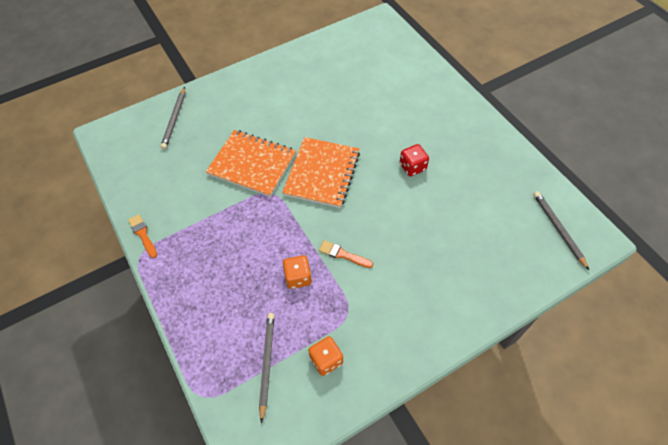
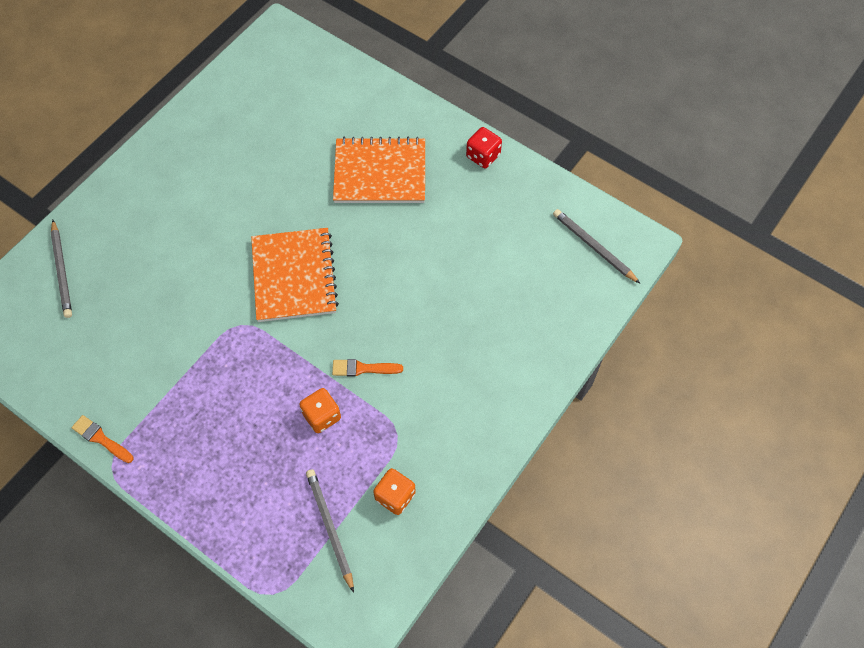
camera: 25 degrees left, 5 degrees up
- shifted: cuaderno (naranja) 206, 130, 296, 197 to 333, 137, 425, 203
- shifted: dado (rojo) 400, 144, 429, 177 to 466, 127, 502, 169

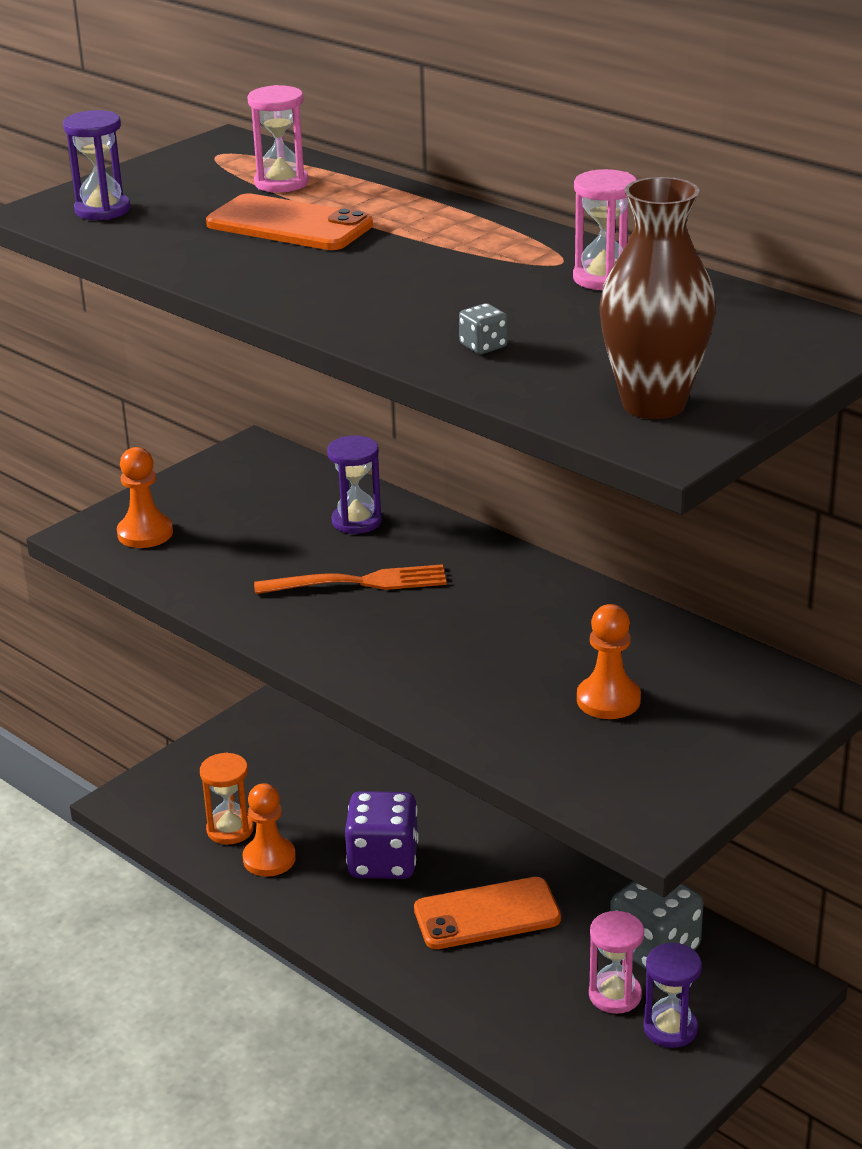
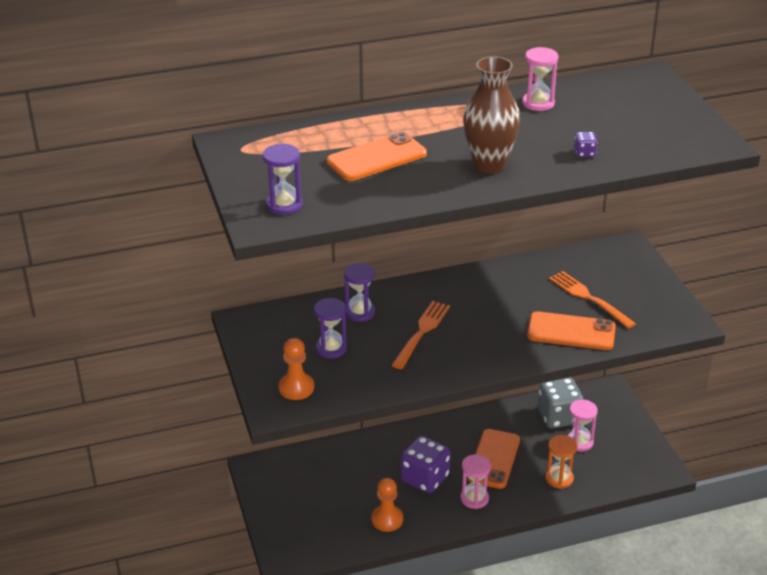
camera: 60 degrees left, 5 degrees up
- shifted: reloj de arena (rosa) 247, 85, 309, 193 to 461, 454, 491, 509
- shifted: florero (marrón) 600, 177, 716, 419 to 463, 56, 520, 174
- repainted: dado (gris) 459, 303, 508, 354 to dado (morado) 574, 132, 597, 157
- swapped: peón (naranja) 577, 604, 641, 719 to tenedor (naranja) 549, 271, 636, 329
- shifted: reloj de arena (naranja) 200, 752, 254, 845 to 545, 435, 577, 489
- shifted: reloj de arena (morado) 643, 943, 702, 1048 to 314, 298, 347, 359
- new: móvil (naranja) 527, 311, 616, 350

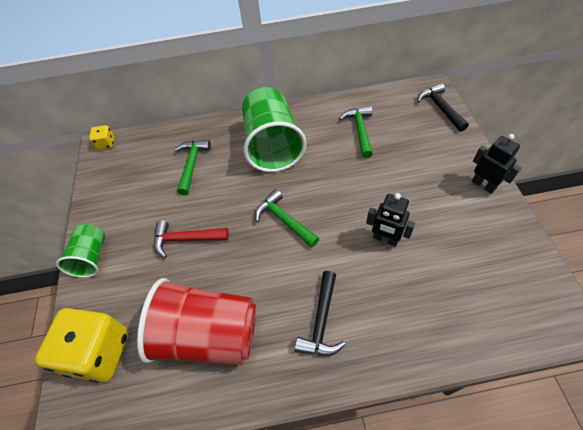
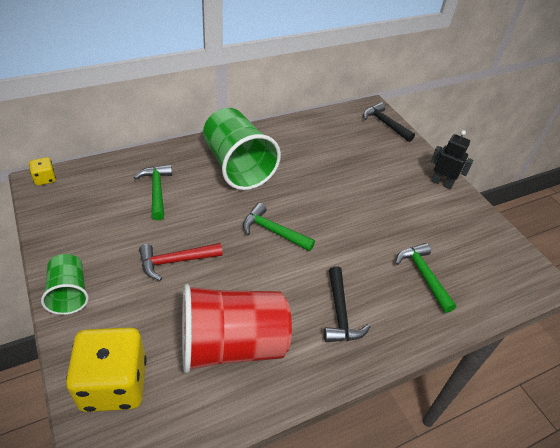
camera: 25 degrees left, 10 degrees down
- shifted: martillo (verde) 339, 106, 373, 158 to 396, 243, 456, 313
- gone: robot (negro) 366, 193, 415, 247

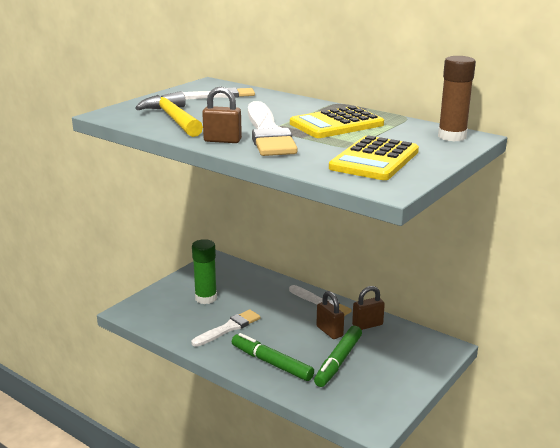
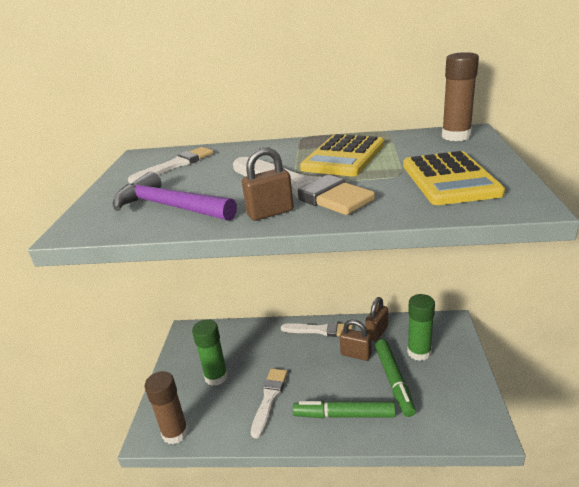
camera: 30 degrees left, 5 degrees up
- repainted: martillo (amarillo) 136, 91, 203, 137 to martillo (morado) 113, 171, 237, 221
- new: barra de pegamento (verde) 407, 294, 435, 361
- new: barra de pegamento (marrón) 145, 371, 189, 445

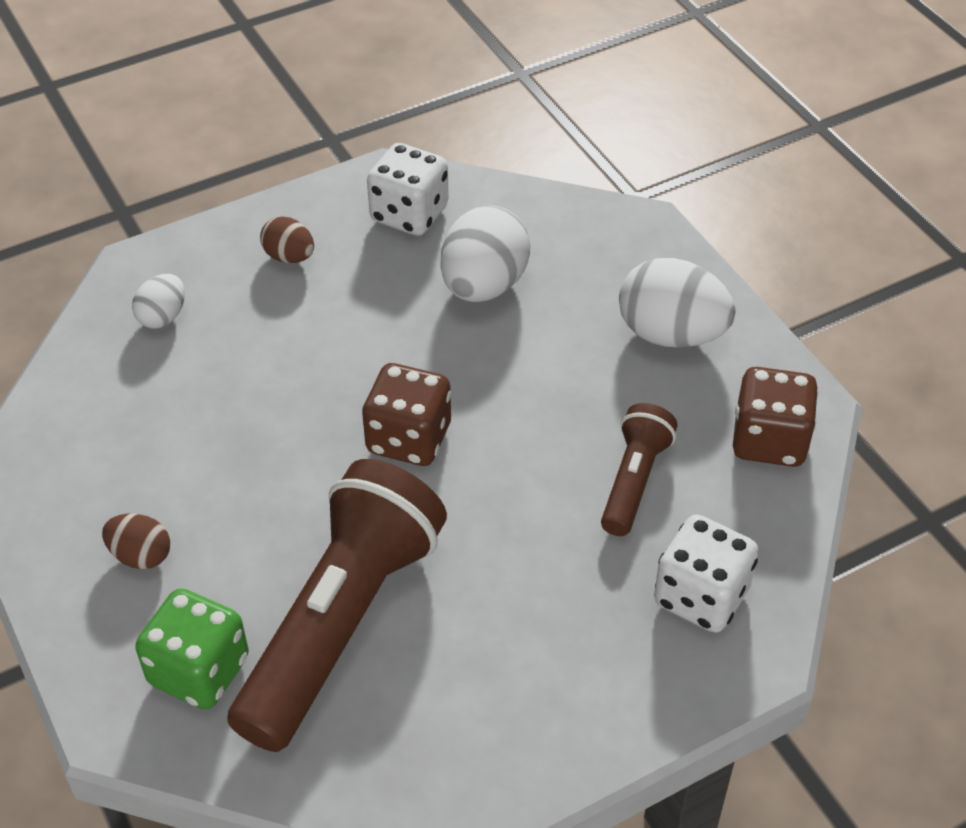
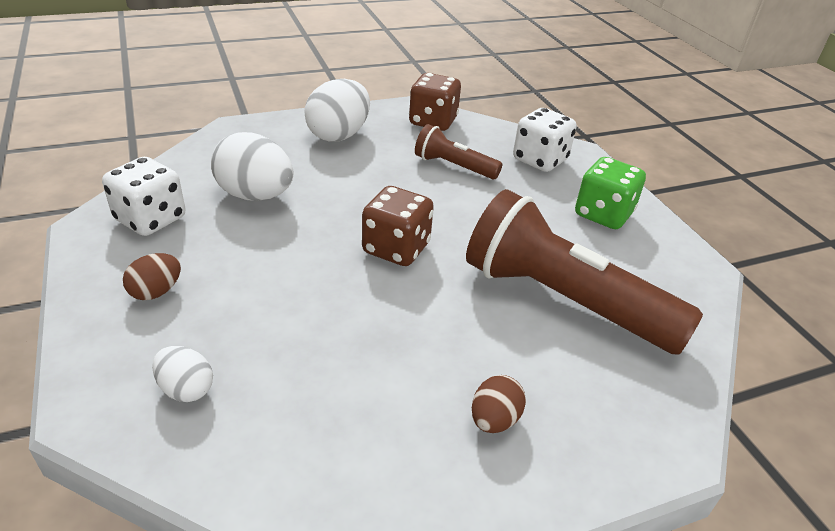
camera: 85 degrees left, 10 degrees down
- shifted: dado (verde) 135, 588, 249, 709 to 575, 157, 646, 229

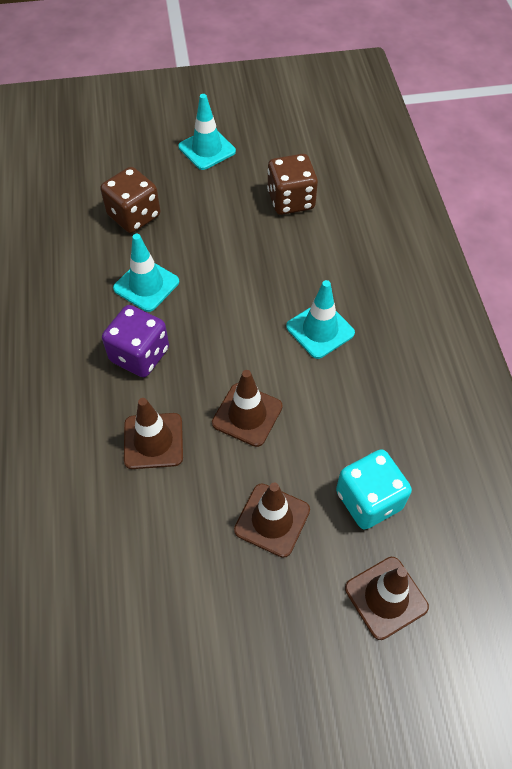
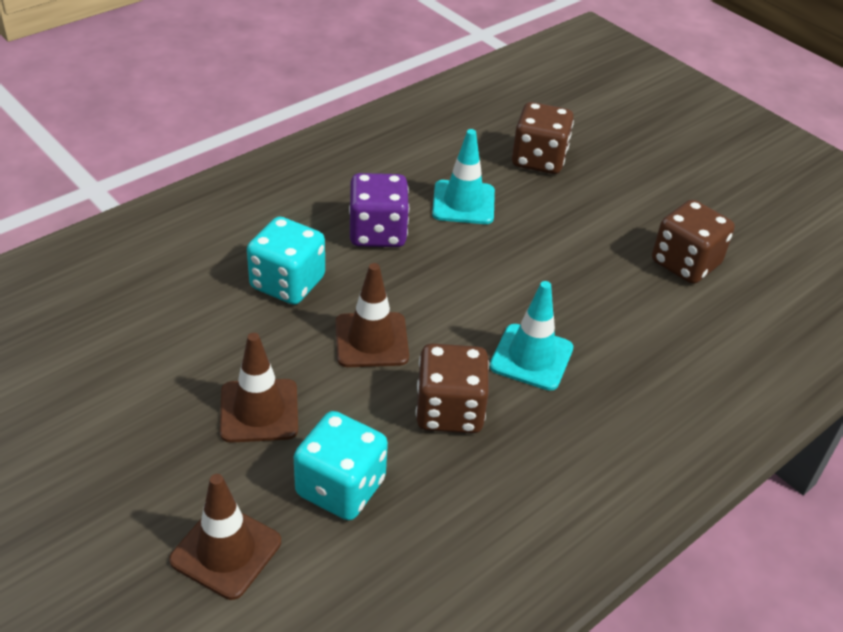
camera: 55 degrees right, 15 degrees down
- gone: cono de tráfico (turquesa) 178, 94, 236, 170
- swapped: cono de tráfico (marrón) 124, 398, 183, 469 to dado (turquesa) 247, 216, 325, 305
- new: dado (marrón) 416, 344, 489, 433

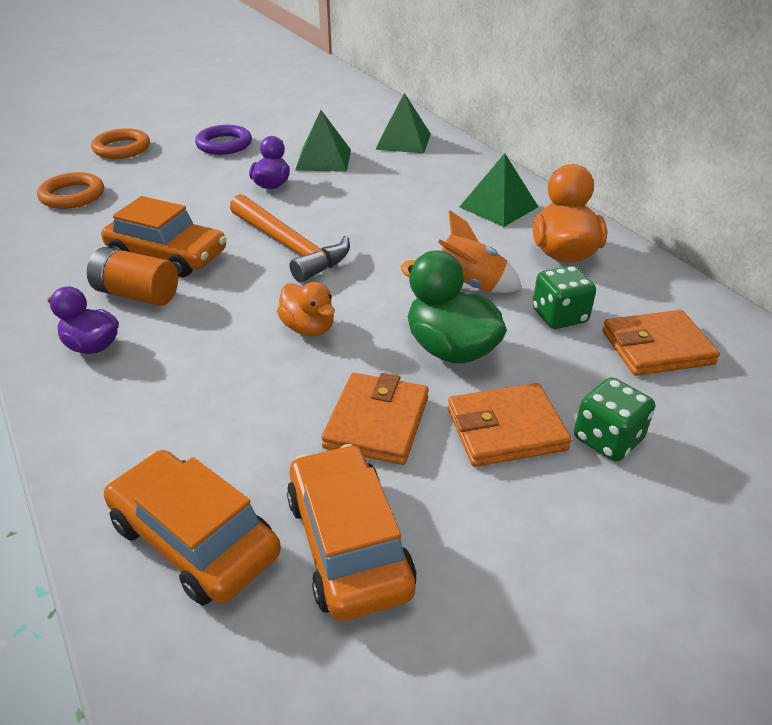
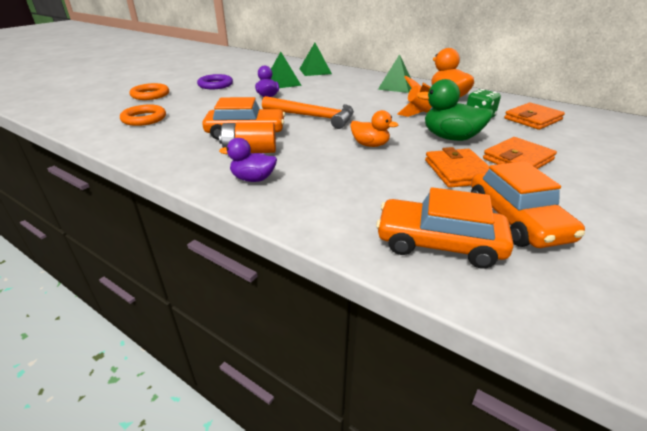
camera: 25 degrees left, 5 degrees down
- gone: dado (verde) 574, 377, 655, 461
- rotated: coche (naranja) 287, 444, 417, 621 = 471, 161, 585, 248 150 degrees counterclockwise

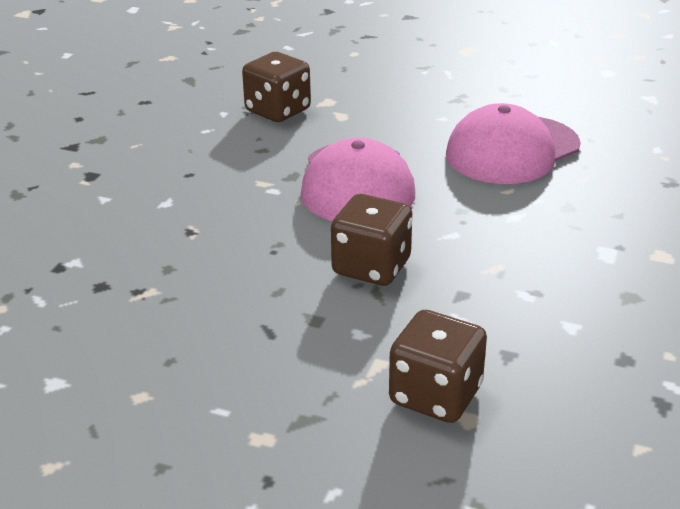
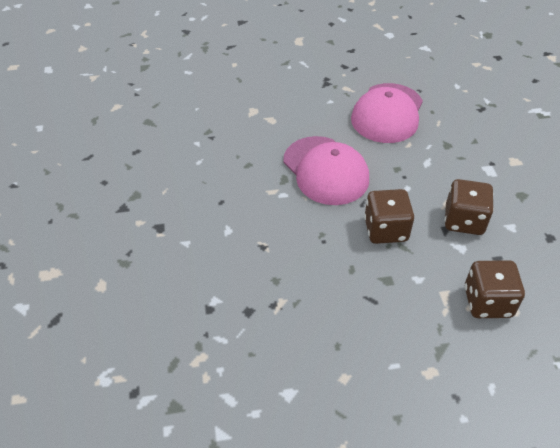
camera: 30 degrees left, 15 degrees up
- shifted: dado (marrón) 242, 52, 311, 122 to 445, 179, 494, 235

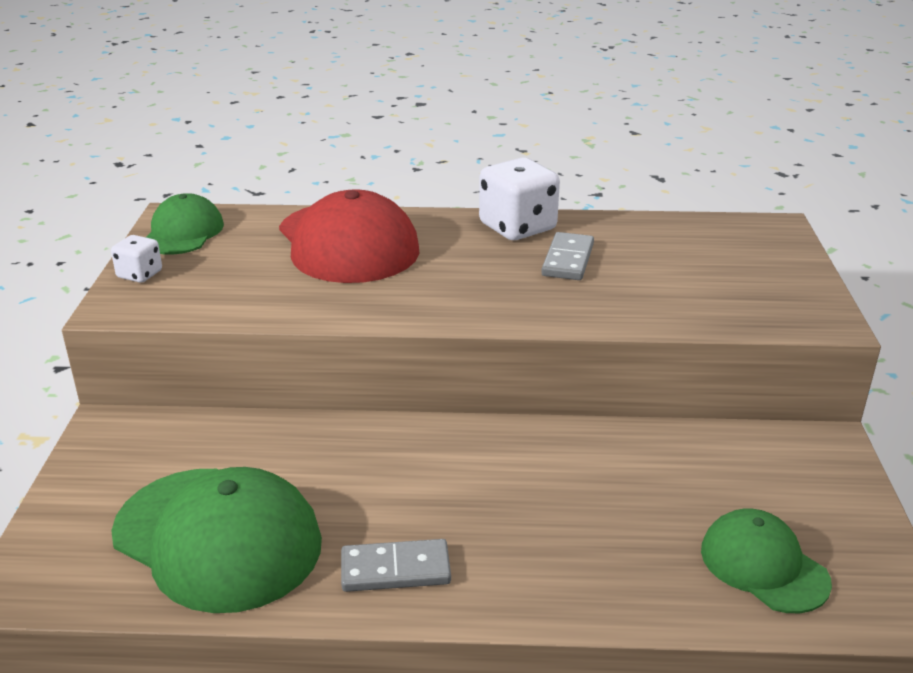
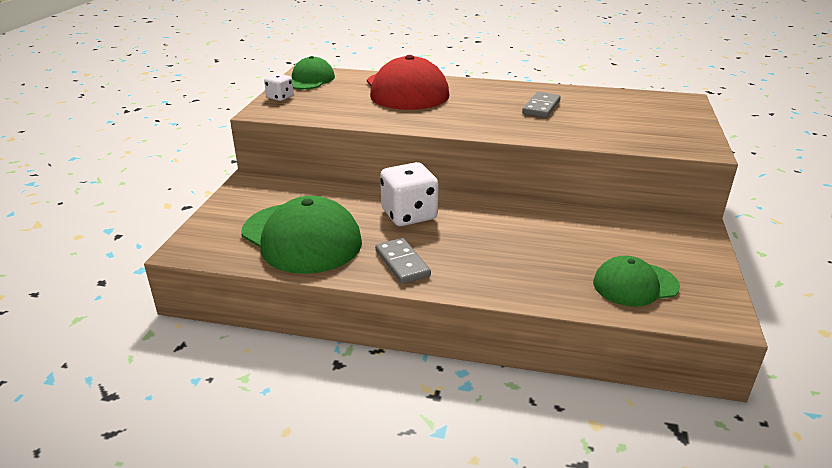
camera: 10 degrees right, 0 degrees up
- shifted: dado (blanco) 479, 158, 560, 240 to 380, 162, 438, 226
- rotated: gorra (verde) 701, 509, 832, 613 = 593, 256, 680, 307 75 degrees counterclockwise
- rotated: ficha de dominó (gris) 341, 539, 451, 592 = 375, 238, 431, 284 60 degrees clockwise

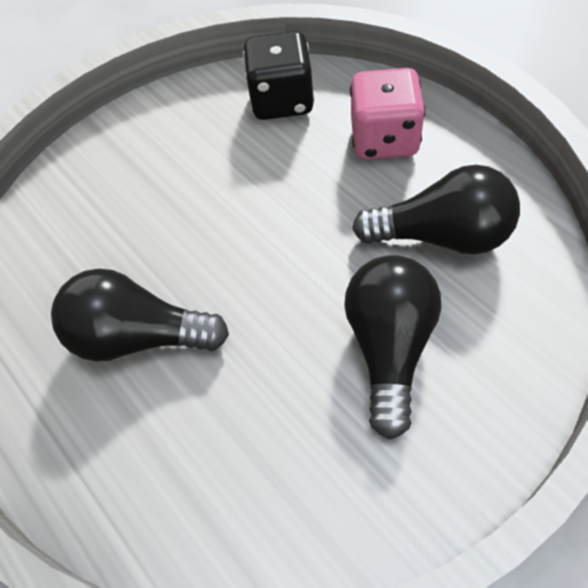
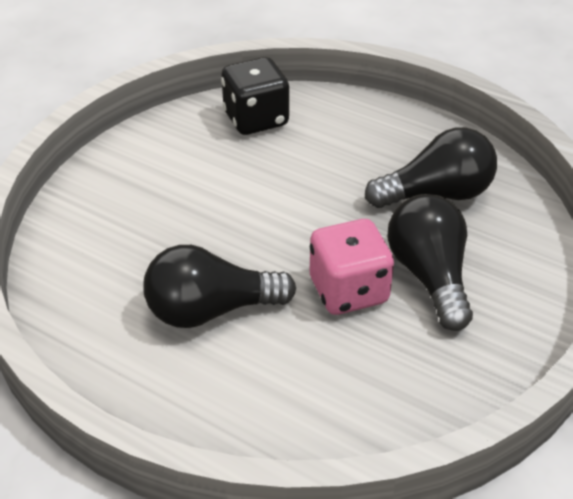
camera: 25 degrees left, 15 degrees down
- shifted: dado (rosa) 350, 68, 425, 159 to 310, 219, 394, 315

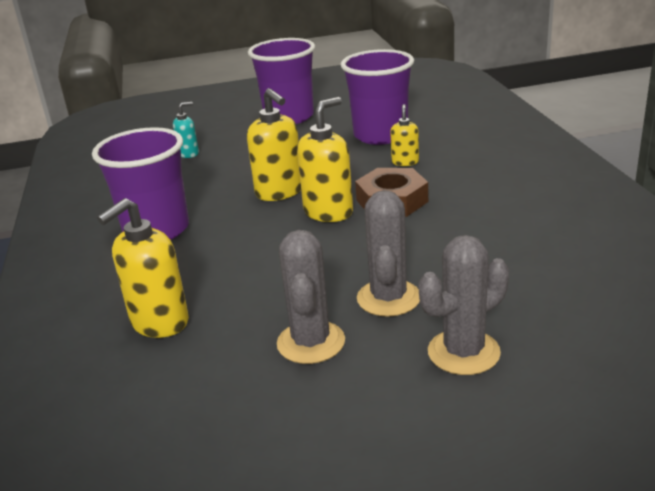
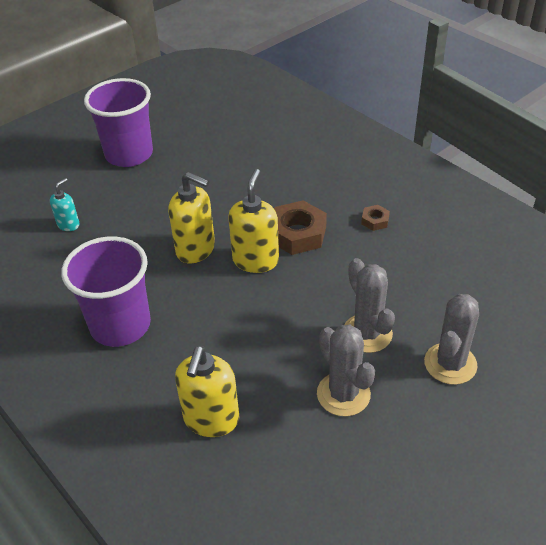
camera: 30 degrees left, 15 degrees up
- gone: vaso (morado) 341, 49, 414, 145
- gone: dispensador de jabón (amarillo) 390, 104, 419, 166
- new: tuerca (marrón) 361, 205, 390, 231

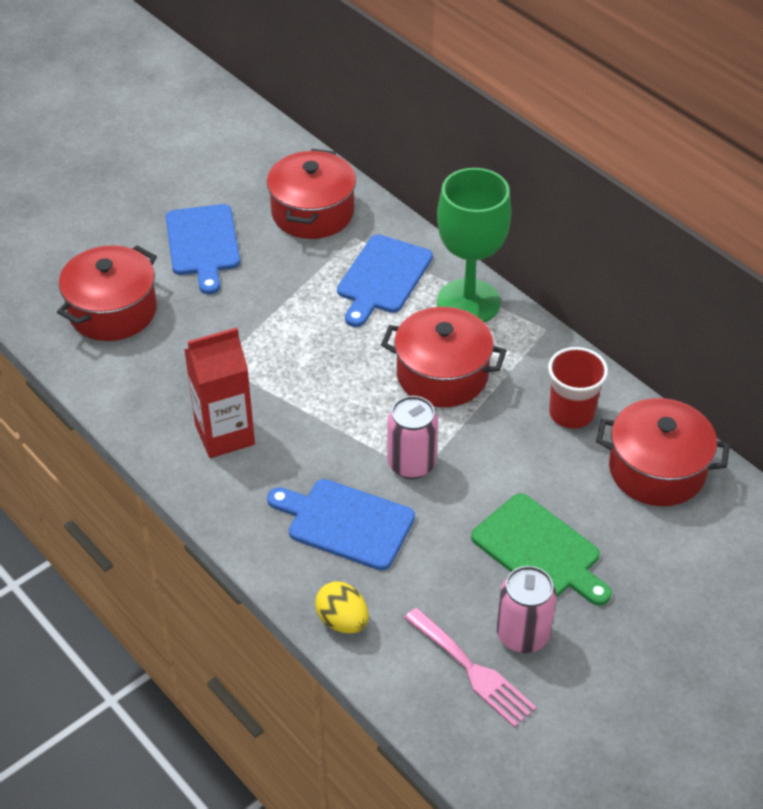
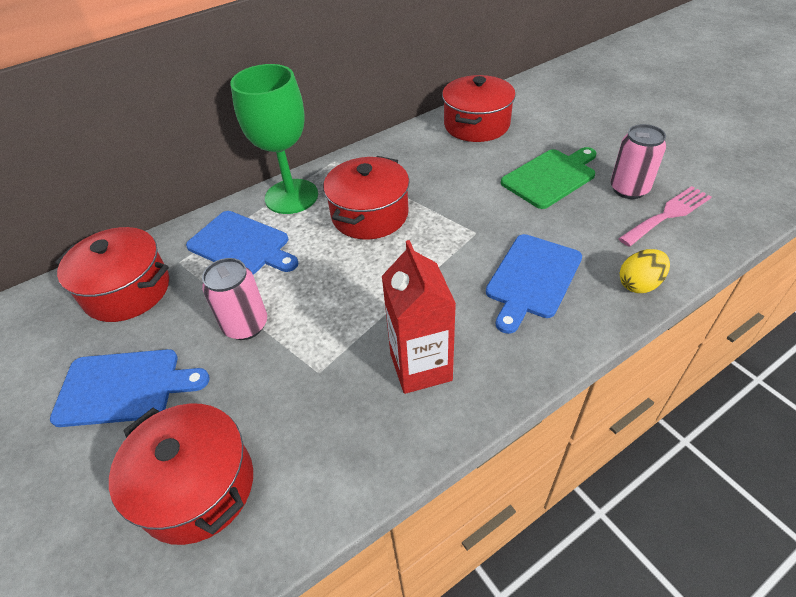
camera: 80 degrees left, 0 degrees up
- gone: vaso (rojo) 548, 347, 608, 429
- shifted: lata (rosa) 387, 396, 438, 479 to 202, 258, 267, 340

